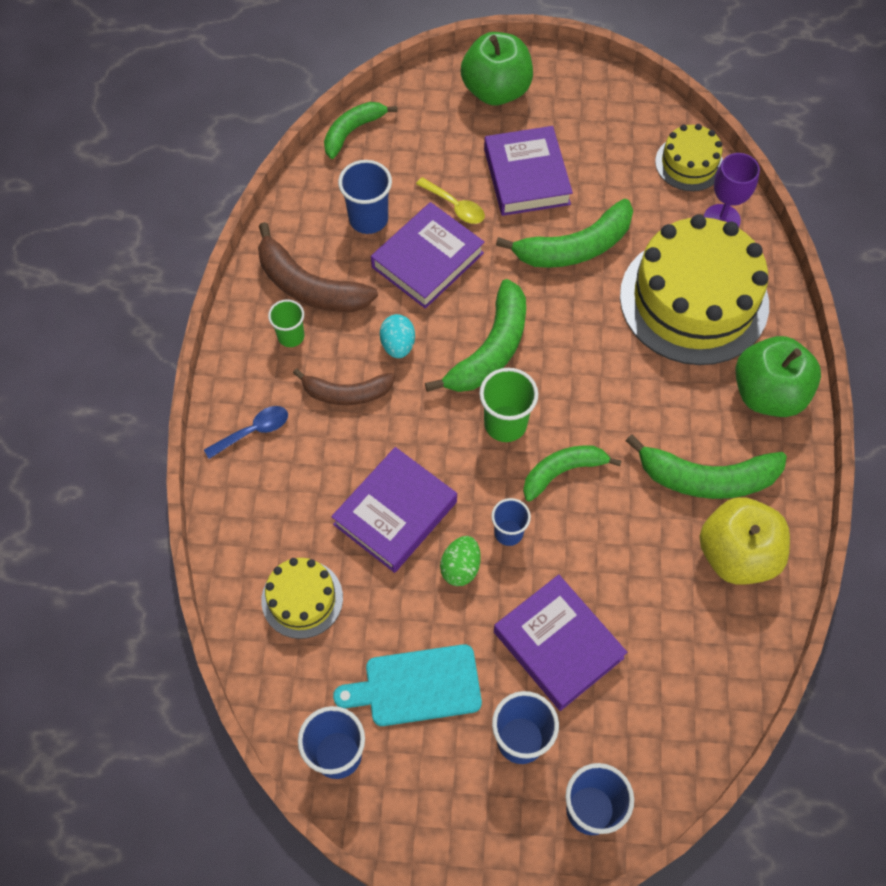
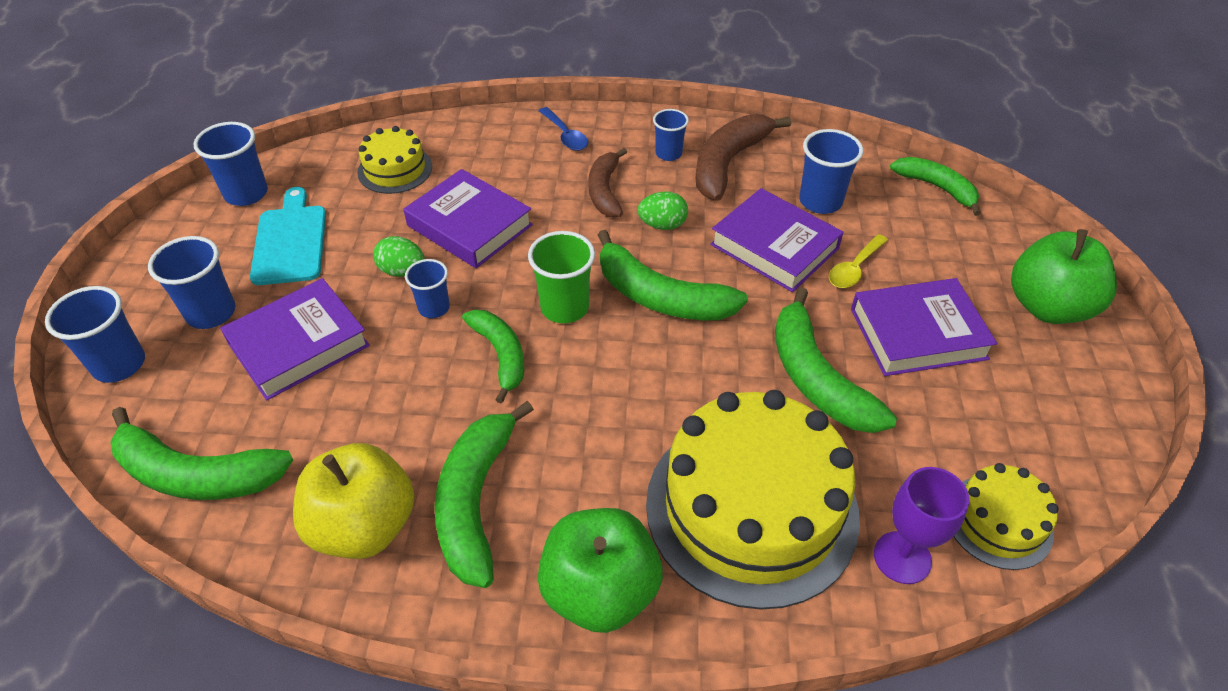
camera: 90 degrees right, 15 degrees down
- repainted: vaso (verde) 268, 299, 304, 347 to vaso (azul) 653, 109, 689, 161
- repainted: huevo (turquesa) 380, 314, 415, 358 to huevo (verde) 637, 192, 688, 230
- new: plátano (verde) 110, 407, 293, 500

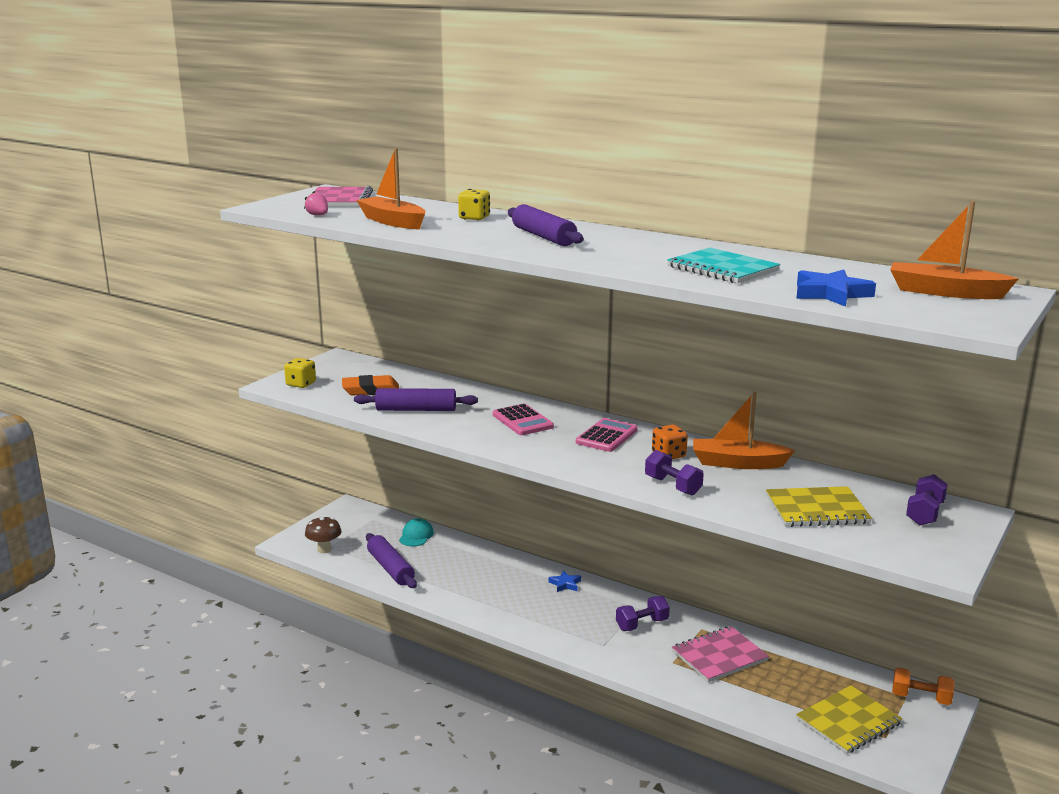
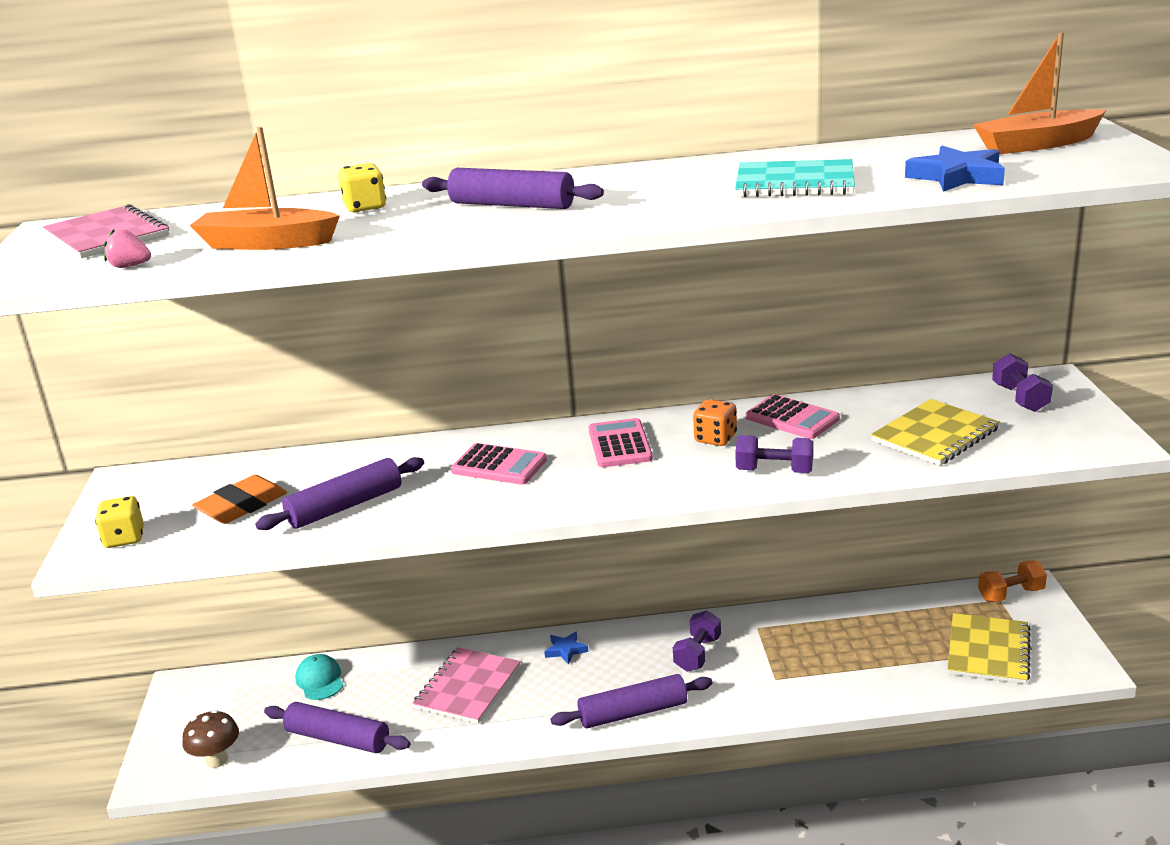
camera: 35 degrees left, 5 degrees up
- swapped: barco (naranja) 693, 391, 795, 469 to calculadora (rosa) 745, 394, 840, 439
- shifted: cuaderno (rosa) 672, 626, 769, 683 to 413, 647, 521, 724
- new: rodillo (morado) 550, 674, 712, 728

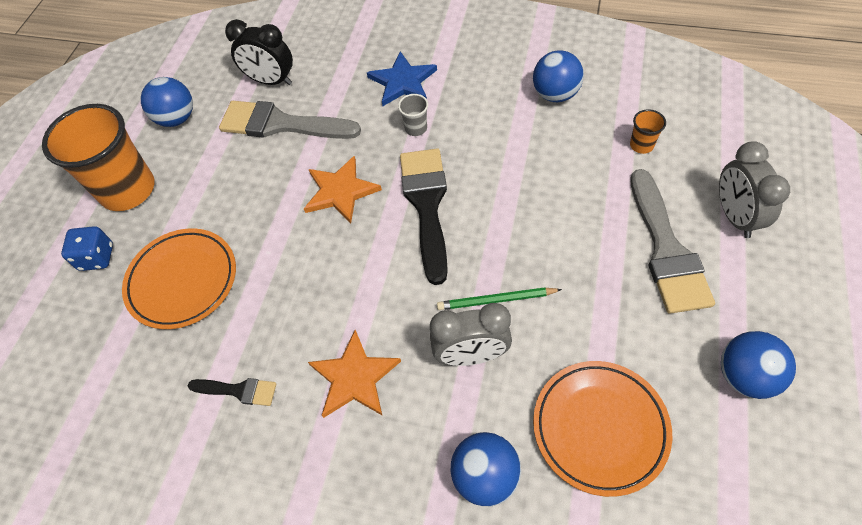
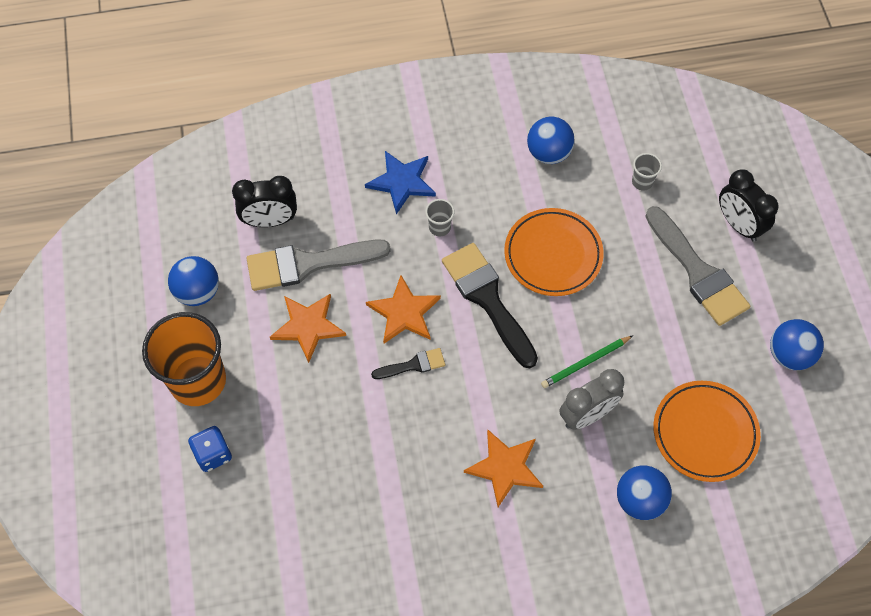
camera: 30 degrees left, 5 degrees up
- repainted: vaso (naranja) 630, 109, 666, 154 to vaso (gris) 632, 153, 662, 190
- repainted: despertador (gris) 719, 141, 790, 238 to despertador (negro) 719, 169, 778, 242
- shifted: plato (naranja) 122, 228, 236, 329 to 504, 208, 604, 296
- shifted: pincel (negro) 188, 378, 276, 406 to 371, 348, 445, 379
- new: estrella (naranja) 270, 293, 346, 363

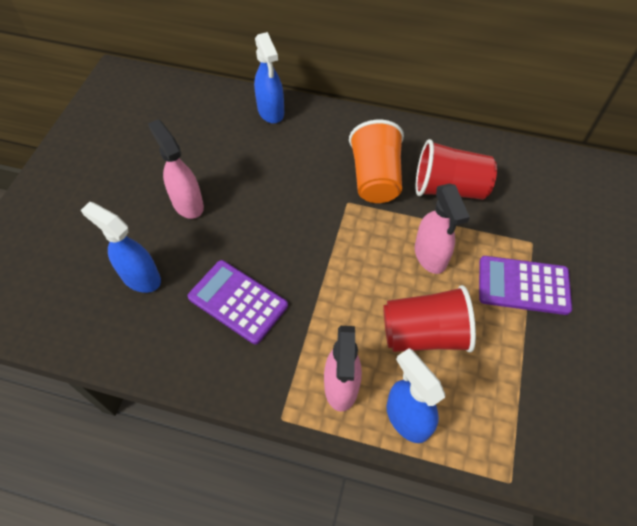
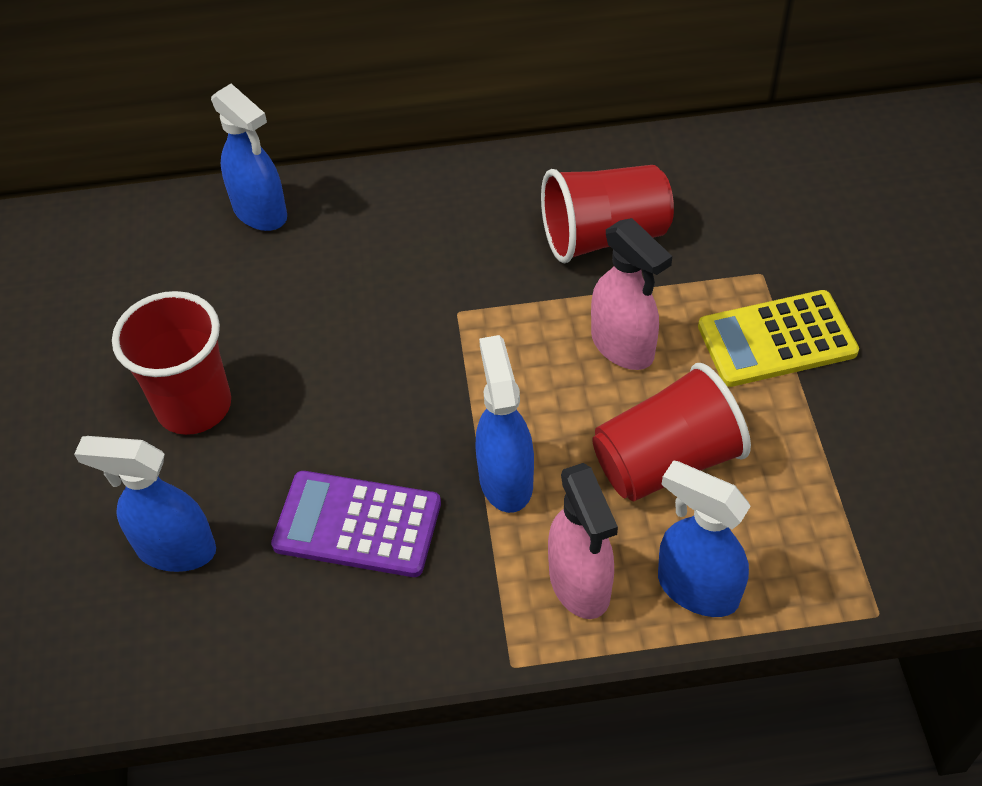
camera: 20 degrees left, 5 degrees down
- swapped: pulverizador (rosa) 148, 119, 204, 219 to vaso (rojo) 112, 291, 231, 435
- gone: vaso (naranja) 349, 120, 404, 203
- repainted: calculadora (morado) 479, 256, 572, 315 to calculadora (amarillo) 698, 290, 859, 387
- new: pulverizador (azul) 475, 335, 534, 513

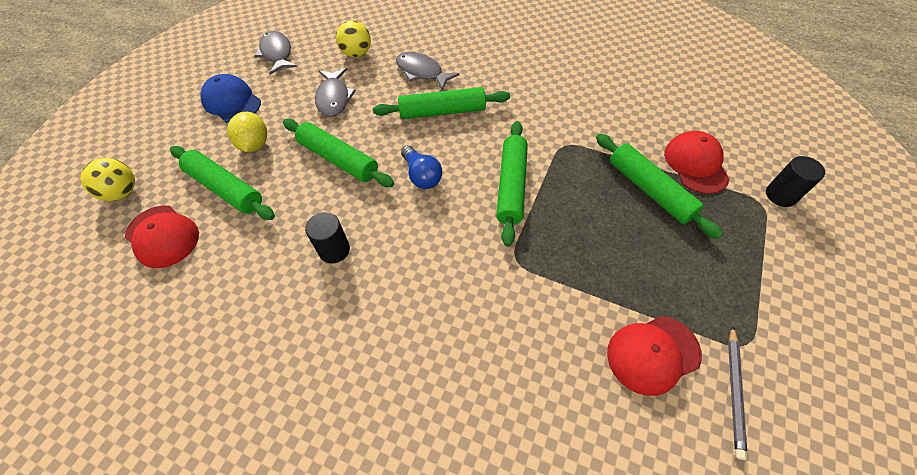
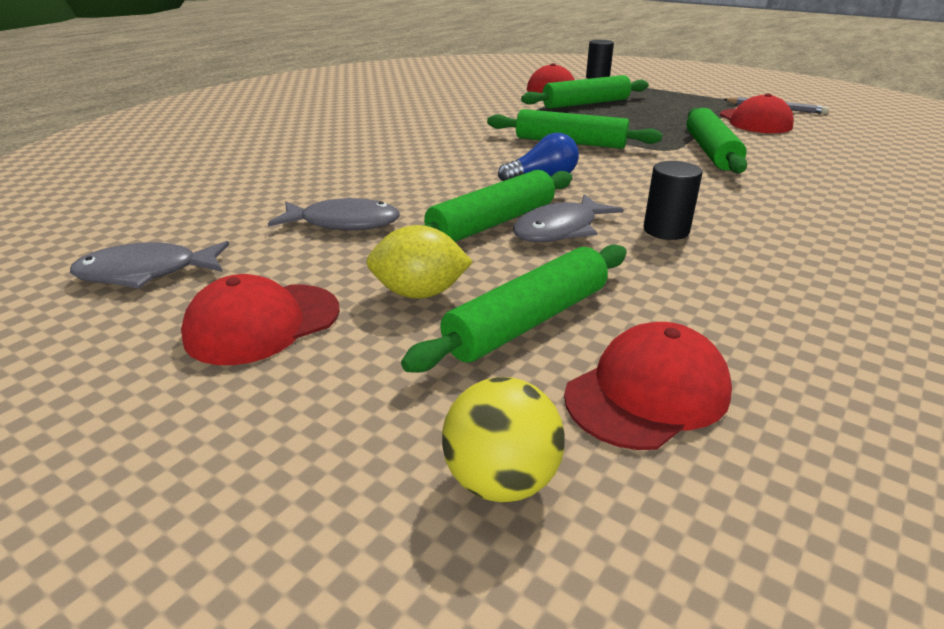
camera: 80 degrees left, 25 degrees down
- gone: pelota (amarillo) 336, 20, 371, 58
- shifted: pez (gris) 396, 52, 460, 90 to 513, 194, 624, 242
- repainted: gorra (azul) 200, 74, 261, 123 to gorra (rojo) 181, 274, 340, 365
- shifted: rodillo (verde) 373, 87, 510, 119 to 687, 108, 748, 174

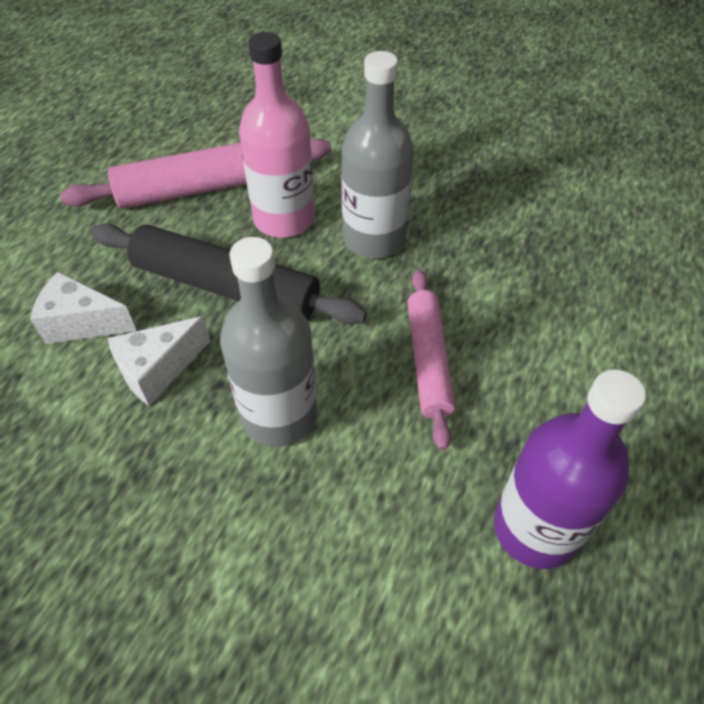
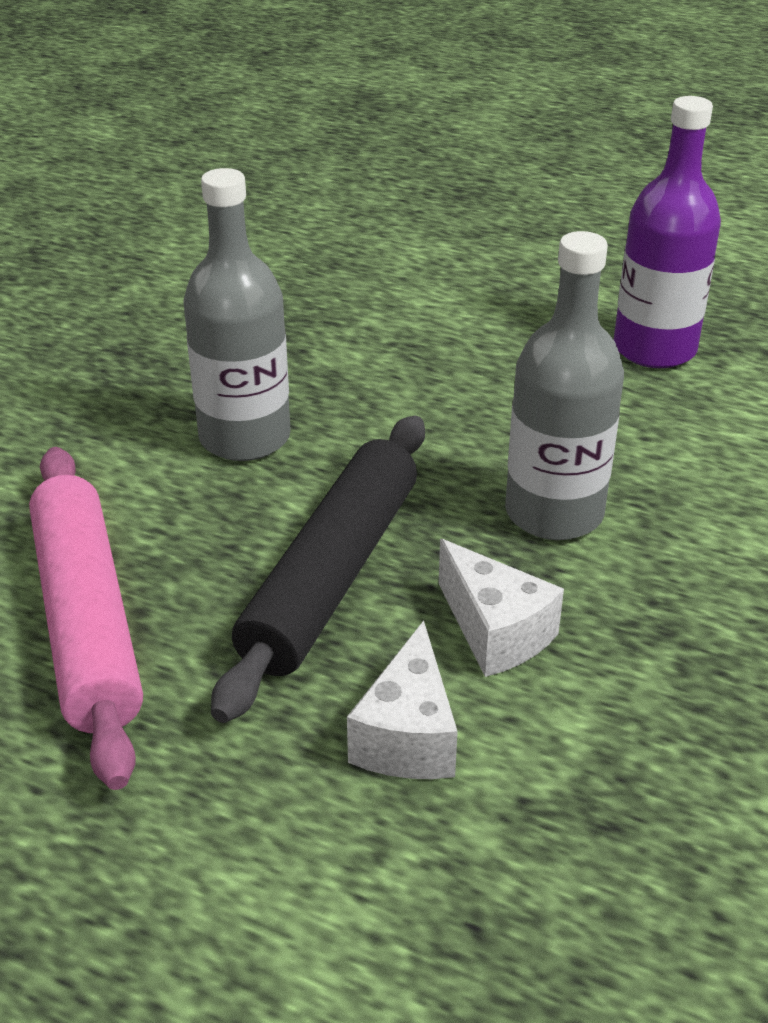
camera: 90 degrees left, 15 degrees down
- gone: botella (rosa) 239, 32, 315, 238
- gone: rodillo (rosa) 407, 269, 455, 450

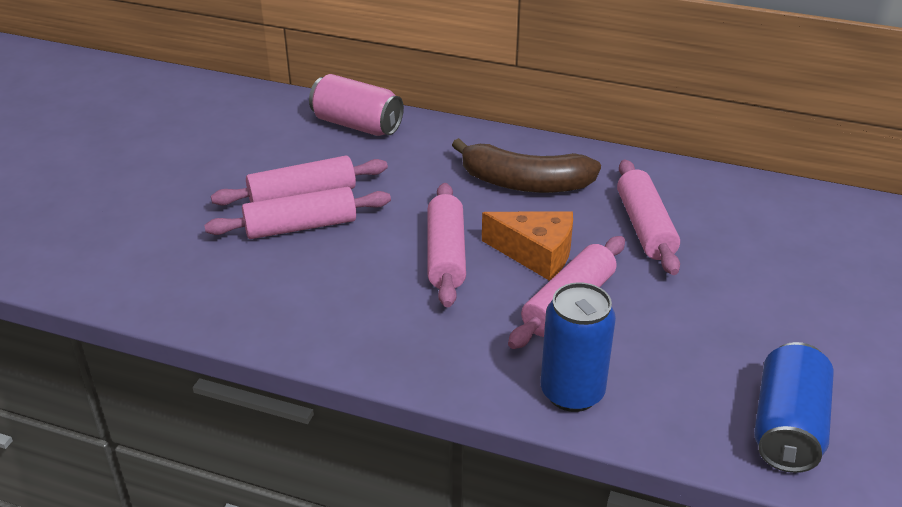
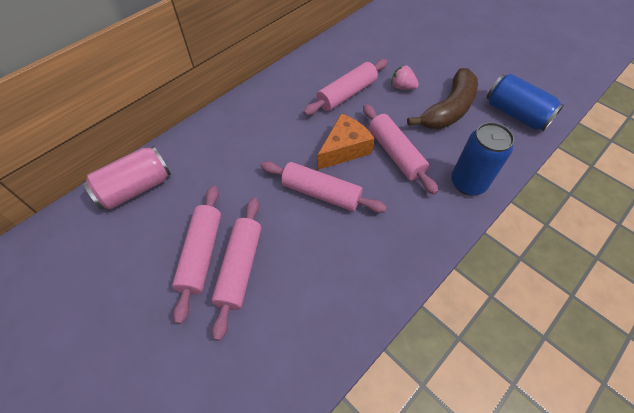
camera: 65 degrees left, 20 degrees up
- shifted: plátano (marrón) 452, 138, 601, 193 to 407, 68, 478, 129
- rotated: rodillo (rosa) 617, 160, 680, 275 = 303, 59, 388, 115 60 degrees counterclockwise
- new: fresa (rosa) 391, 65, 419, 90

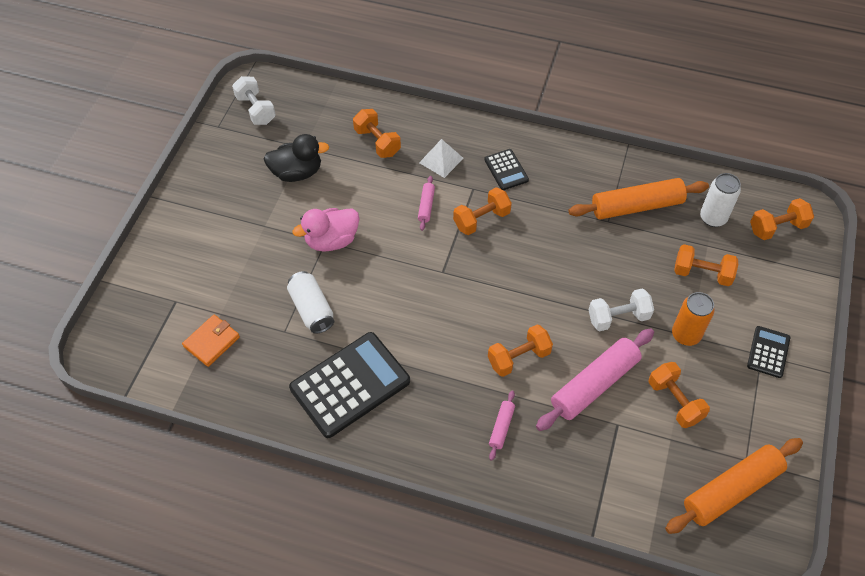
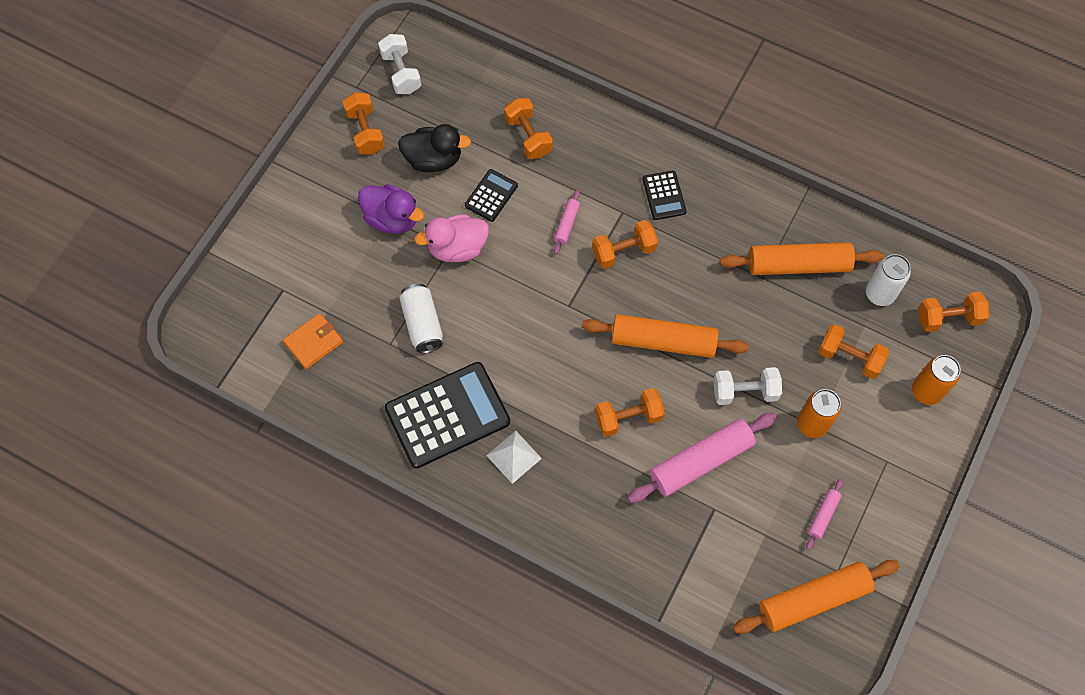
camera: 10 degrees right, 10 degrees up
- shifted: pirámide (blanco) 419, 139, 463, 178 to 486, 431, 542, 484
- shifted: calculadora (negro) 747, 326, 790, 378 to 465, 169, 518, 222
- shifted: mancuerna (naranja) 648, 362, 710, 428 to 342, 92, 385, 155
- shifted: rodillo (rosa) 489, 391, 515, 461 to 806, 479, 843, 550
- new: pato (morado) 358, 184, 424, 234
- new: rodillo (naranja) 582, 314, 749, 358
- new: lata (naranja) 912, 355, 961, 405

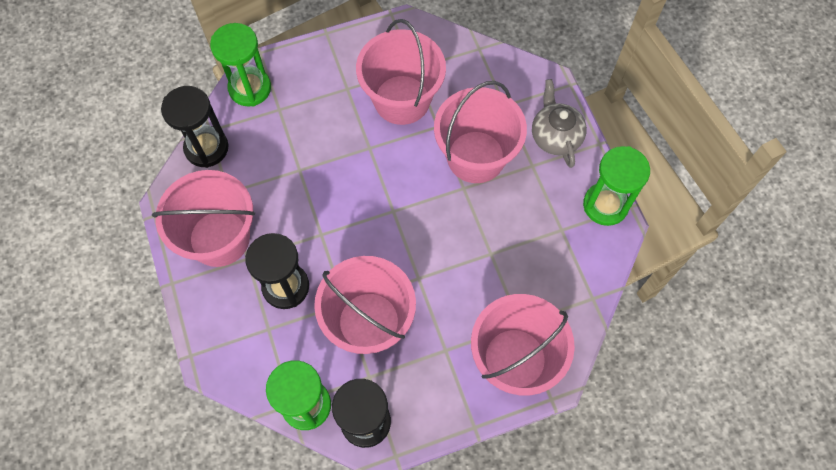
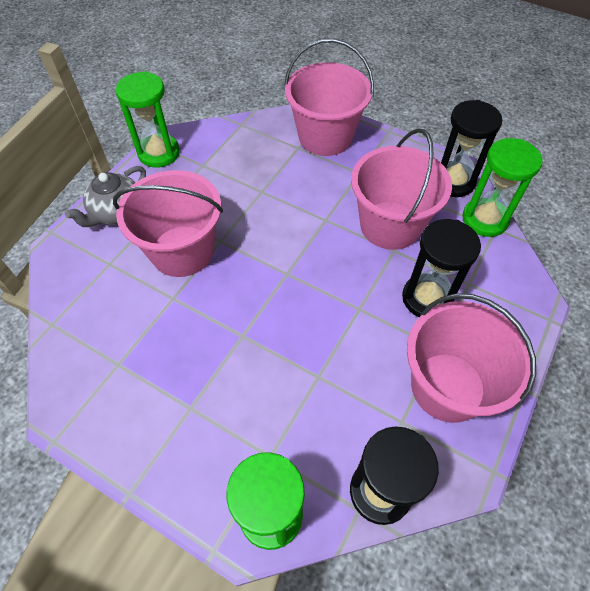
camera: 130 degrees left, 10 degrees down
- gone: balde (rosa) 356, 19, 446, 125

